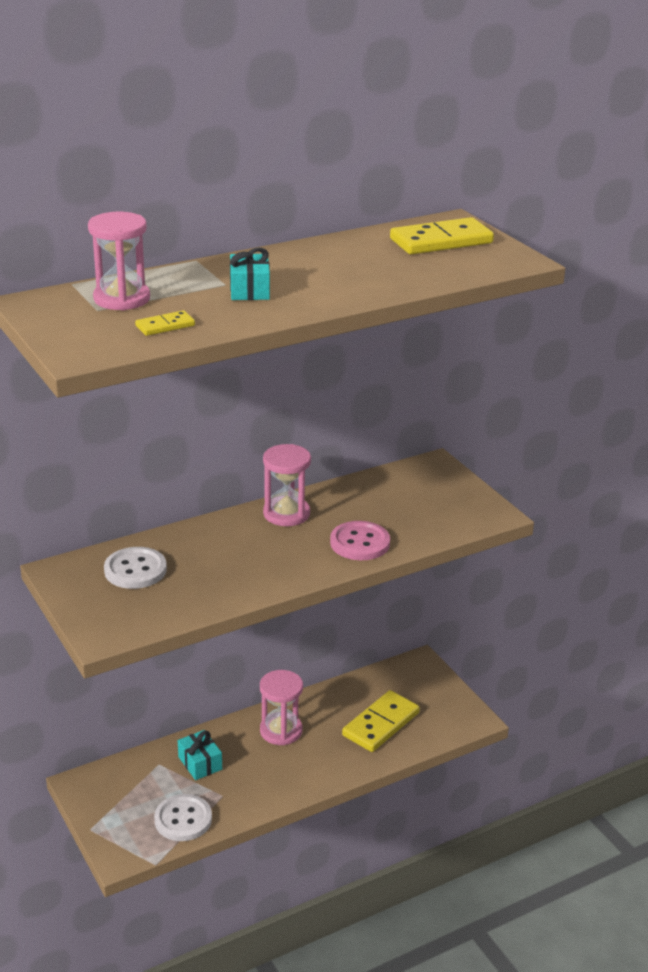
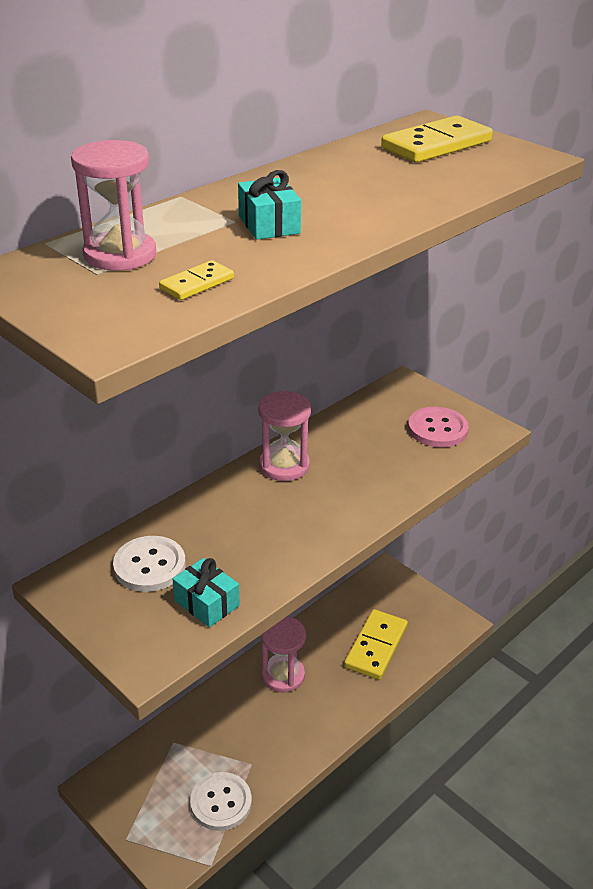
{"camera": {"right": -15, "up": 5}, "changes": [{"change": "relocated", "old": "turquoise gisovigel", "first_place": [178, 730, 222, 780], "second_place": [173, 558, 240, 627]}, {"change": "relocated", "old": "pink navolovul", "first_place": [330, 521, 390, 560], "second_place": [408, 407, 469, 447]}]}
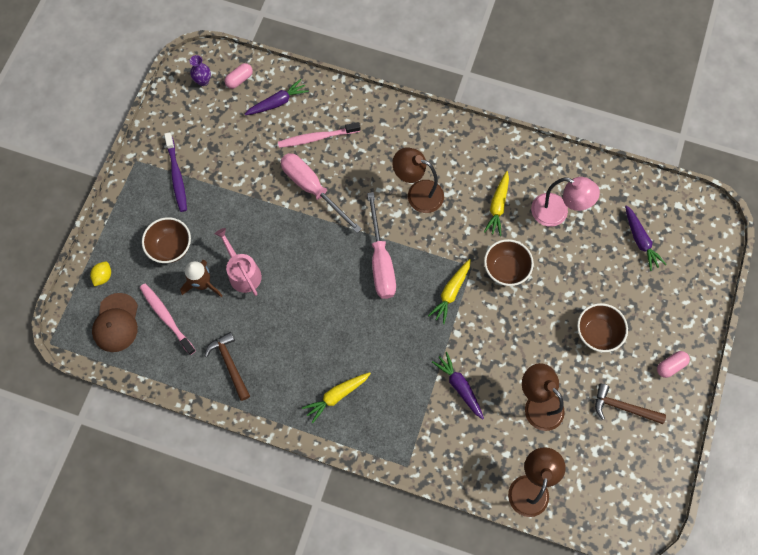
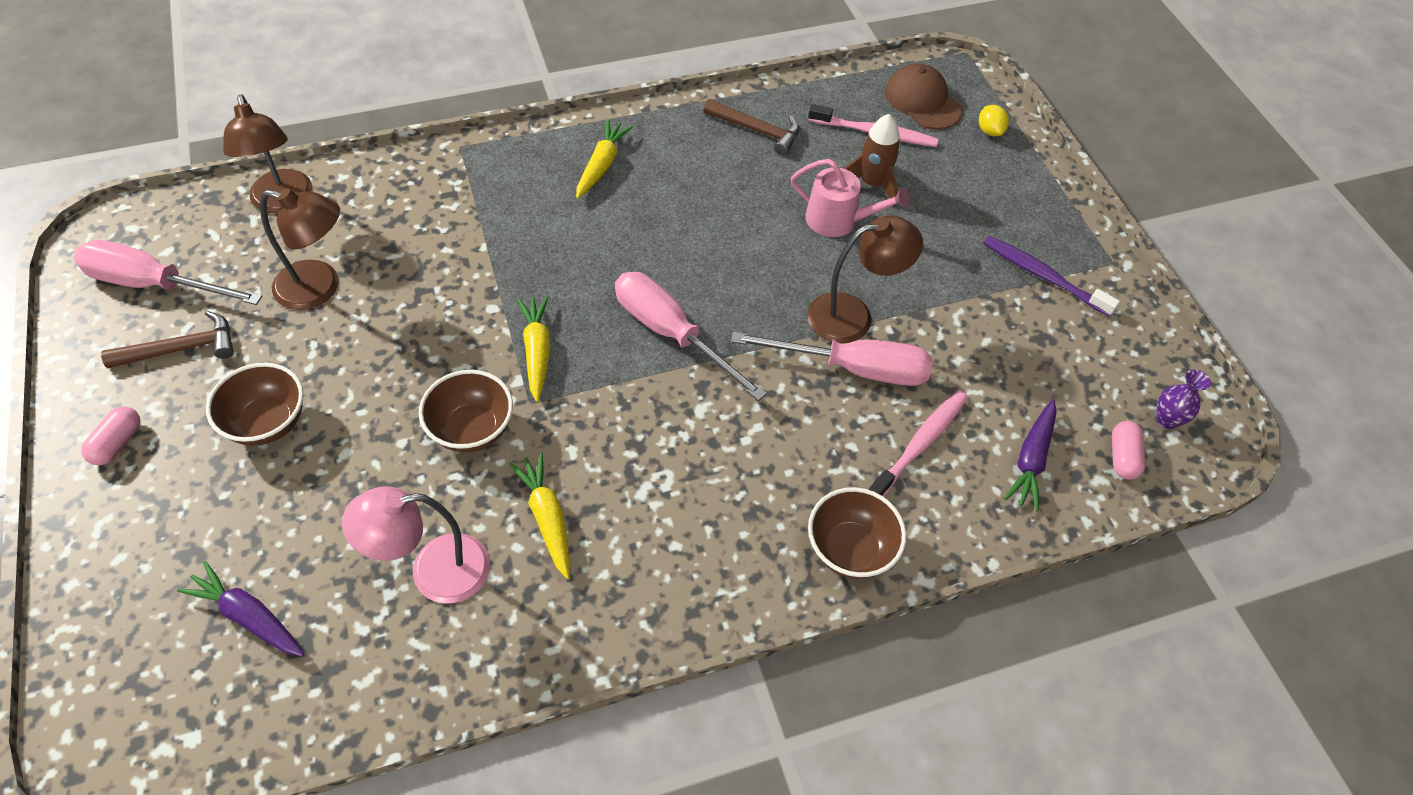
{"camera": {"right": 140, "up": -15}, "changes": [{"change": "appeared", "new": "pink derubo", "second_place": [73, 240, 262, 305]}, {"change": "relocated", "old": "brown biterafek", "first_place": [392, 148, 444, 213], "second_place": [807, 215, 923, 343]}, {"change": "relocated", "old": "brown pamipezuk", "first_place": [142, 217, 191, 263], "second_place": [808, 487, 906, 579]}, {"change": "missing", "old": "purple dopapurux", "first_place": [432, 352, 484, 420]}]}
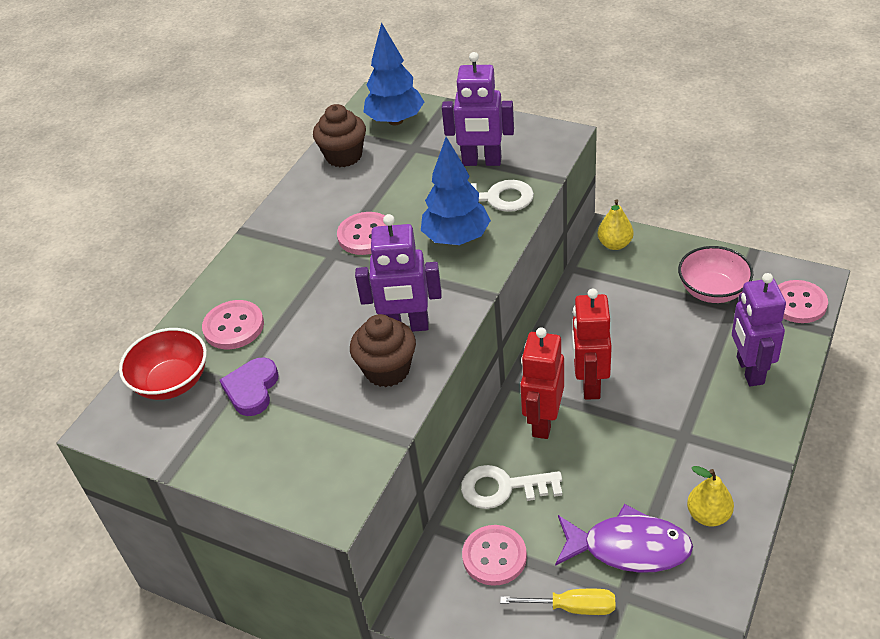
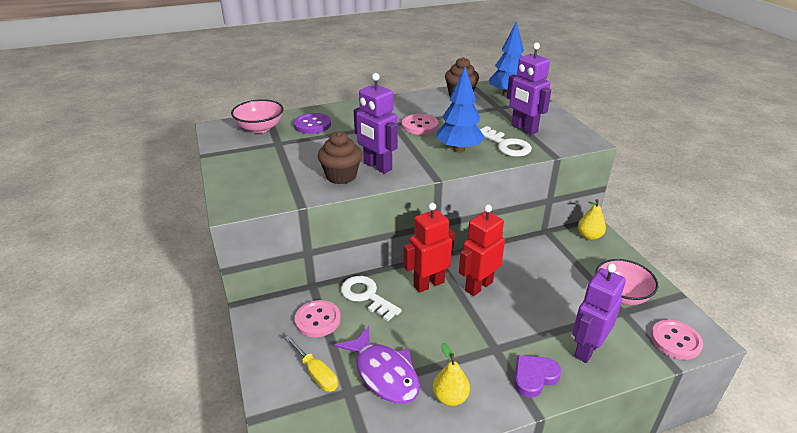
{"camera": {"right": 40, "up": -10}, "changes": [{"change": "colour", "old": "red pamipezuk", "new": "pink pamipezuk", "first_place": [119, 328, 207, 400], "second_place": [231, 99, 283, 133]}, {"change": "colour", "old": "pink navolovul", "new": "purple navolovul", "first_place": [202, 300, 264, 349], "second_place": [294, 113, 331, 134]}, {"change": "relocated", "old": "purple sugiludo", "first_place": [220, 357, 279, 416], "second_place": [514, 355, 561, 397]}]}
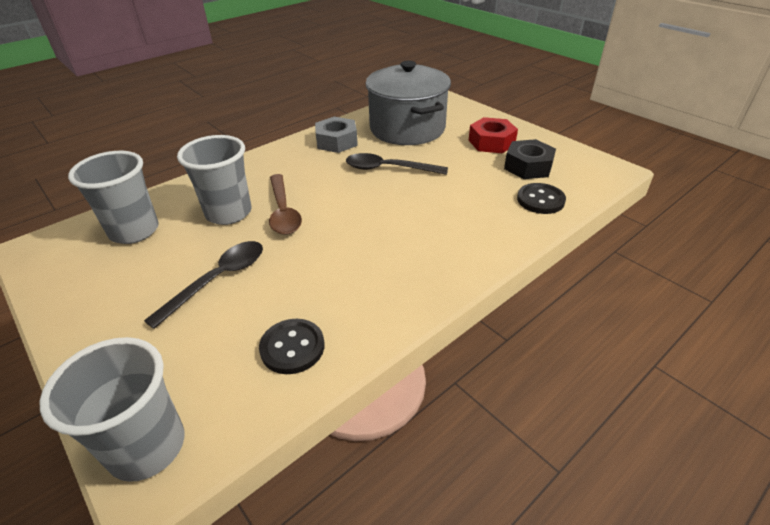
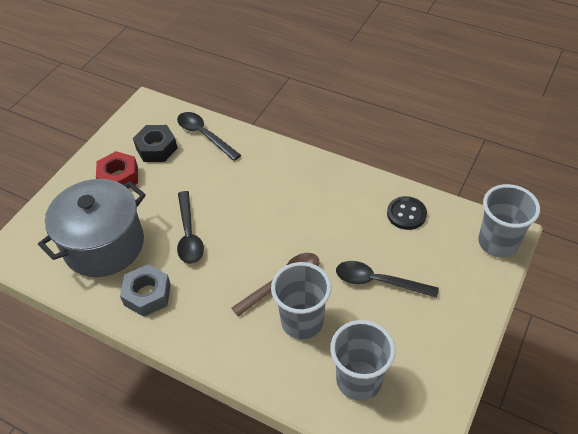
{"camera": {"right": -110, "up": 10}, "changes": [{"change": "exchanged", "old": "black navolovul", "new": "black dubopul", "first_place": [517, 183, 566, 214], "second_place": [177, 112, 241, 161]}]}
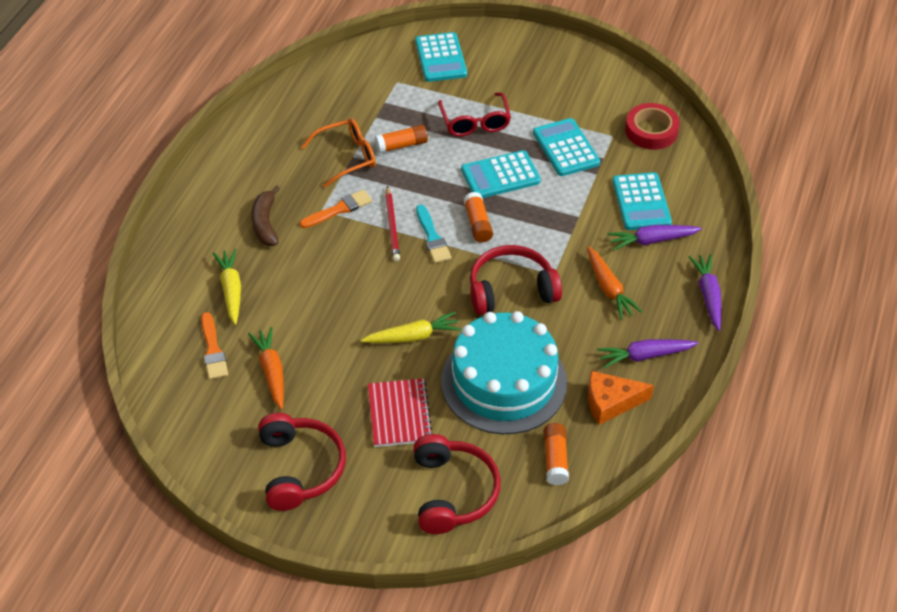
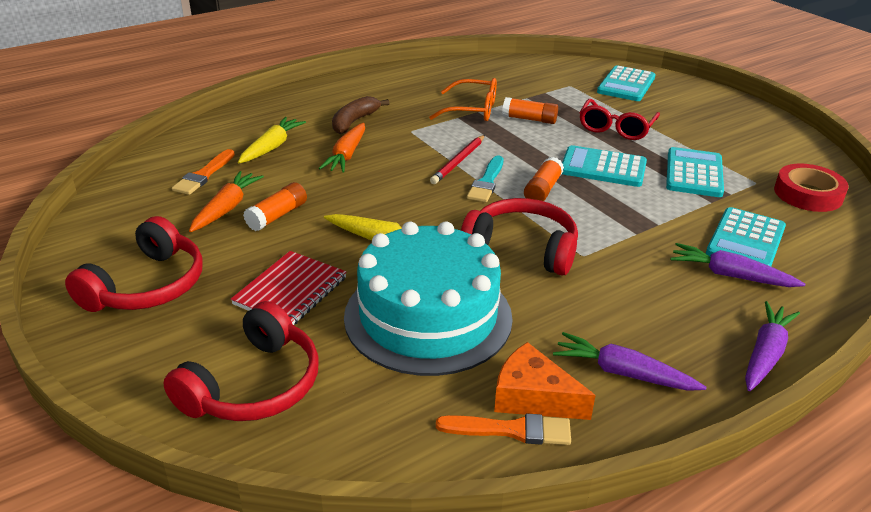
{"camera": {"right": 35, "up": -15}, "changes": [{"change": "relocated", "old": "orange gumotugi", "first_place": [544, 423, 569, 485], "second_place": [243, 182, 307, 231]}, {"change": "relocated", "old": "orange dopapurux", "first_place": [587, 246, 643, 320], "second_place": [319, 123, 365, 173]}, {"change": "relocated", "old": "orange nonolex", "first_place": [299, 189, 372, 228], "second_place": [436, 413, 571, 445]}]}
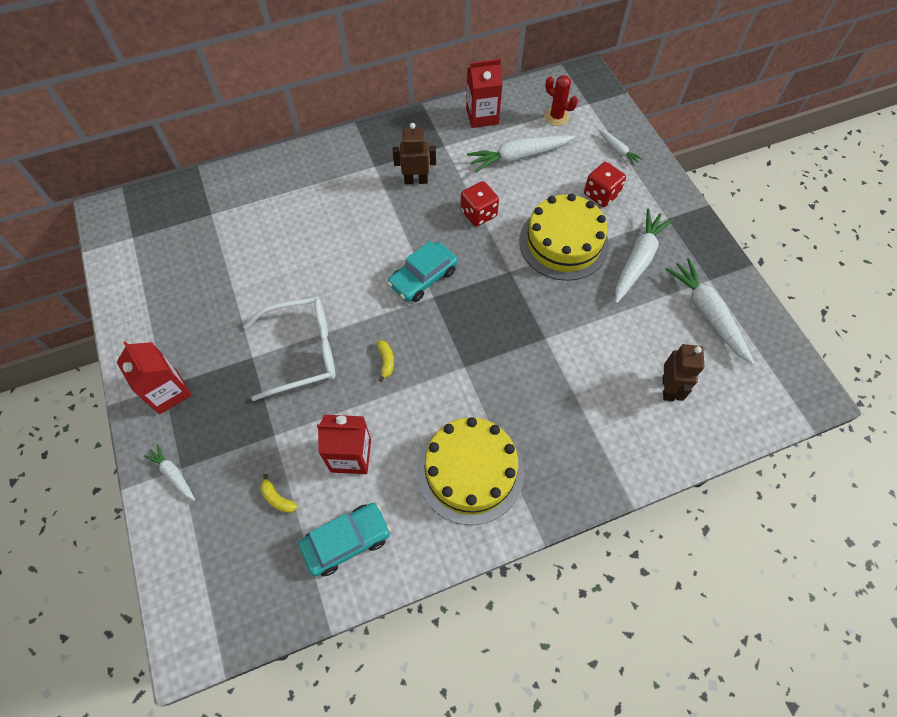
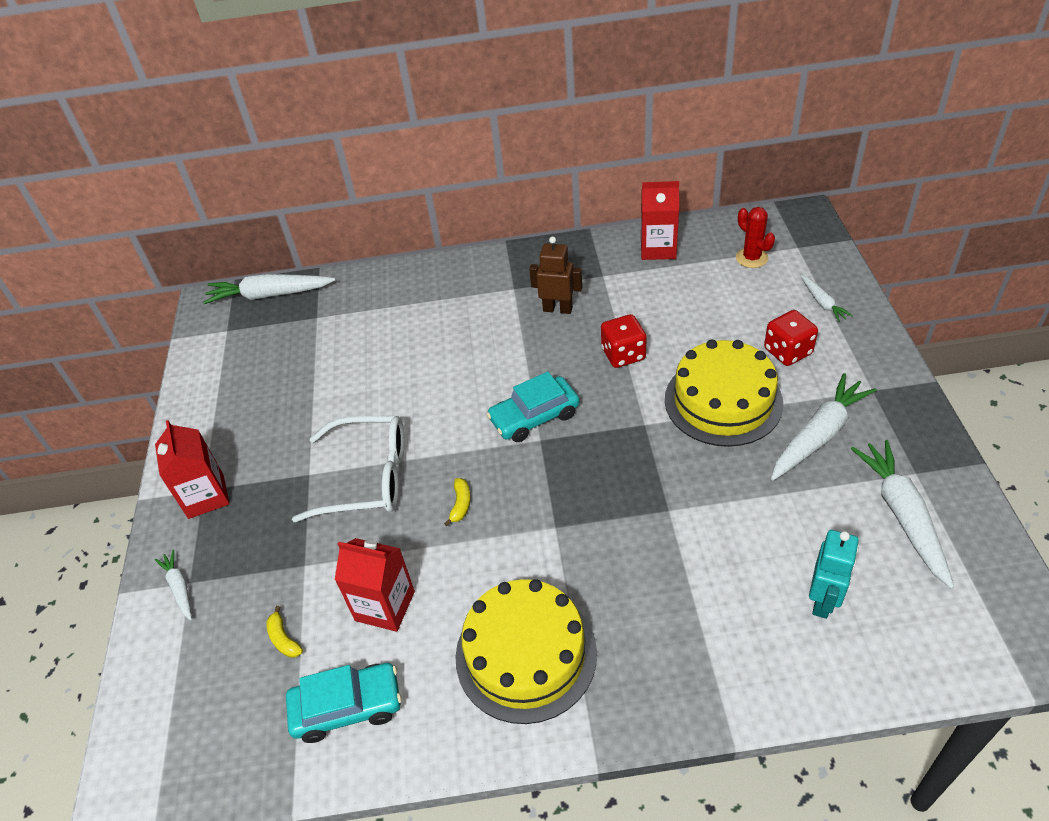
{"camera": {"right": 20, "up": -15}, "changes": [{"change": "relocated", "old": "white dopapurux", "first_place": [467, 135, 575, 173], "second_place": [203, 274, 336, 304]}, {"change": "colour", "old": "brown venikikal", "new": "turquoise venikikal", "first_place": [663, 344, 704, 401], "second_place": [809, 530, 859, 619]}]}
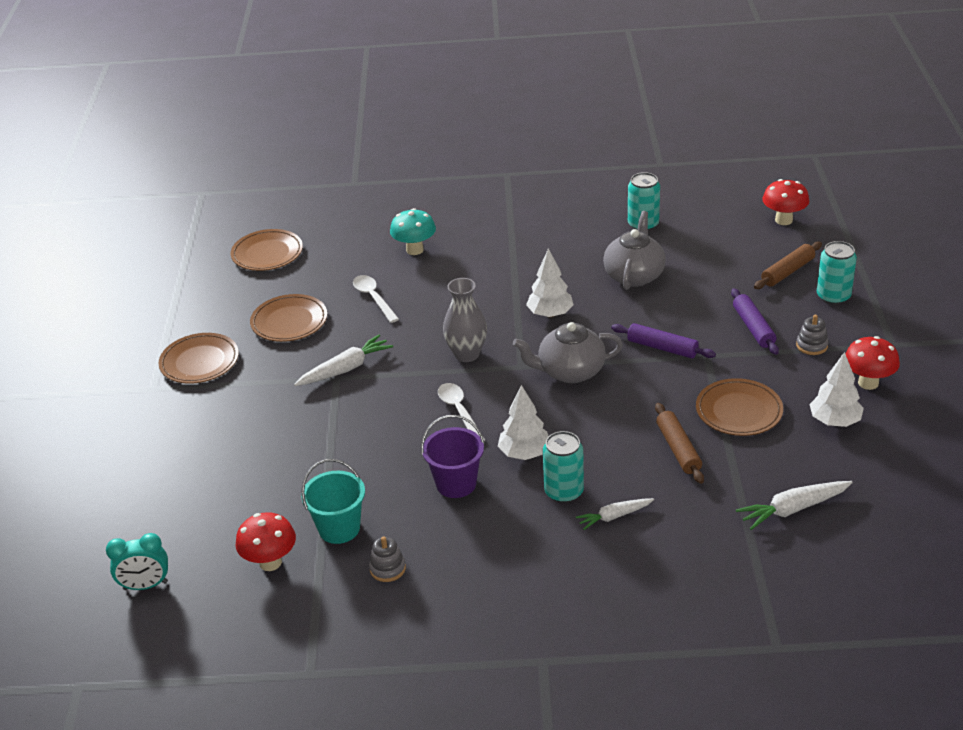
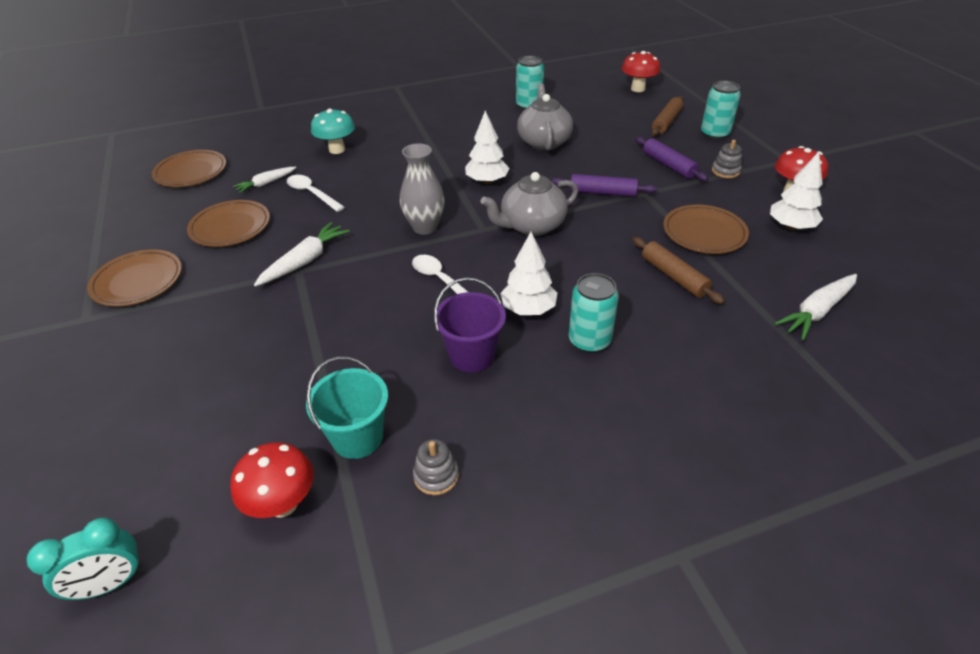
{"camera": {"right": -20, "up": 5}, "changes": [{"change": "relocated", "old": "white dopapurux", "first_place": [576, 498, 654, 530], "second_place": [233, 167, 296, 193]}]}
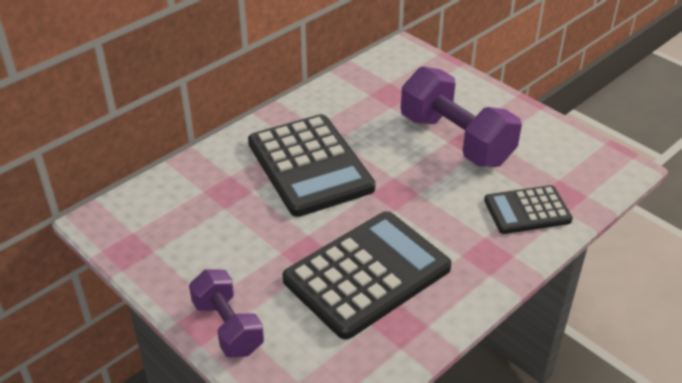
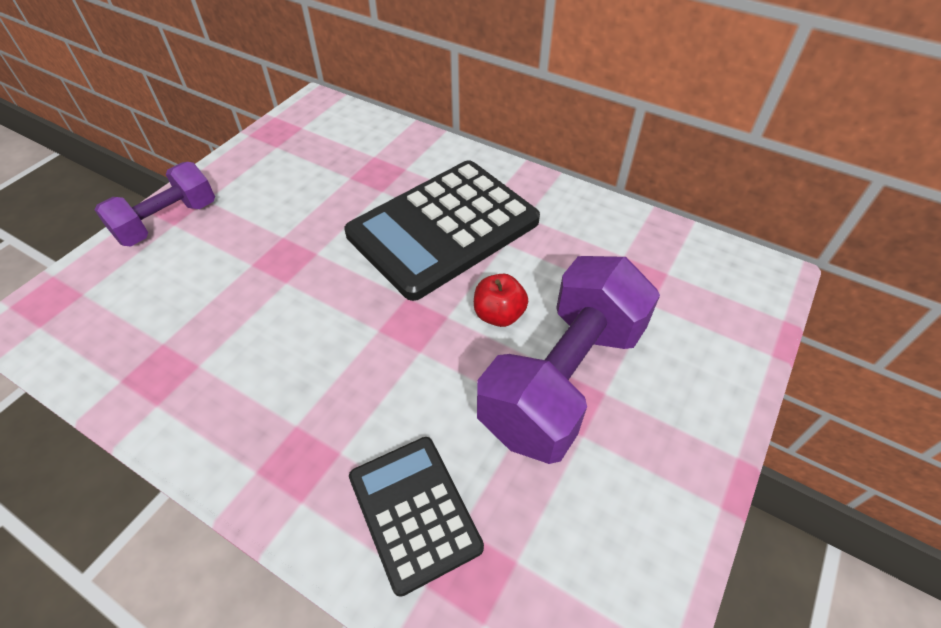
{"camera": {"right": 75, "up": 10}, "changes": [{"change": "appeared", "new": "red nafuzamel", "second_place": [474, 274, 528, 327]}, {"change": "missing", "old": "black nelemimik", "first_place": [282, 211, 452, 339]}]}
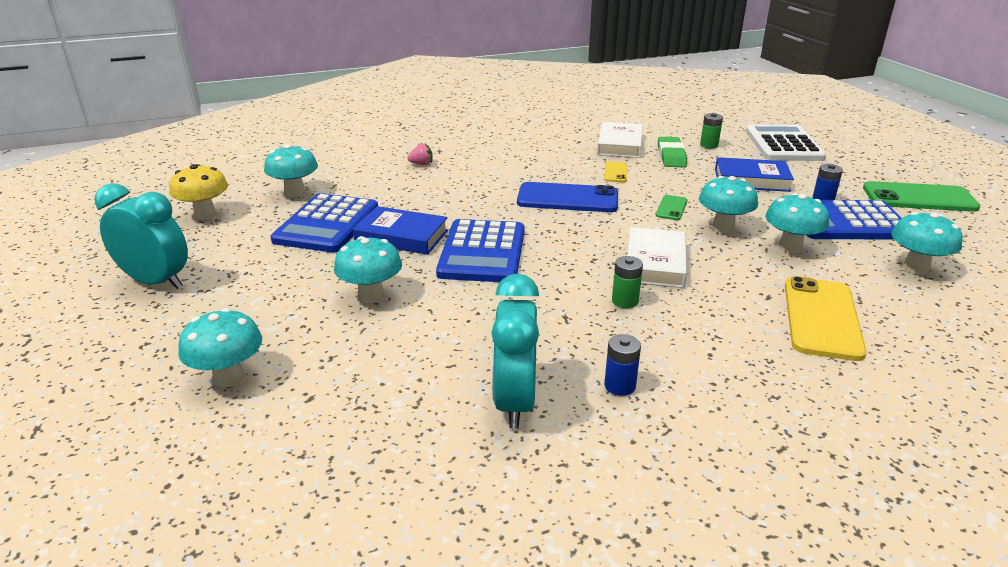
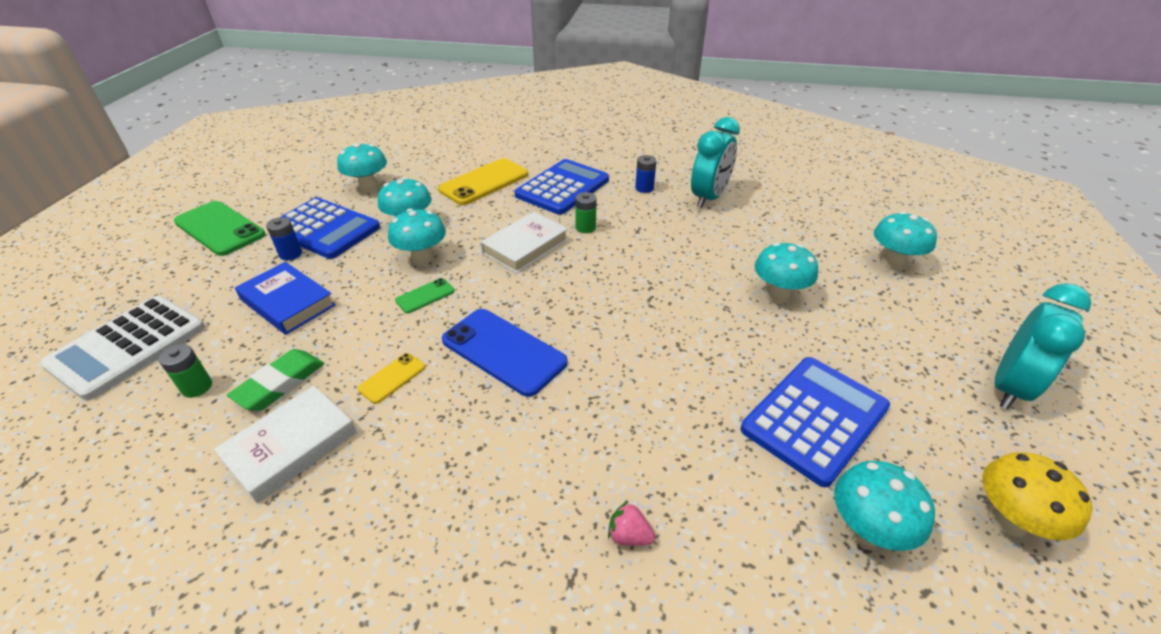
{"camera": {"right": -150, "up": 10}, "changes": [{"change": "relocated", "old": "blue nelemimik", "first_place": [436, 219, 525, 282], "second_place": [515, 159, 609, 215]}, {"change": "spun", "old": "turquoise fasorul", "first_place": [95, 183, 188, 289], "second_place": [995, 283, 1091, 409], "degrees": -105}, {"change": "missing", "old": "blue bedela", "first_place": [353, 206, 448, 255]}]}
